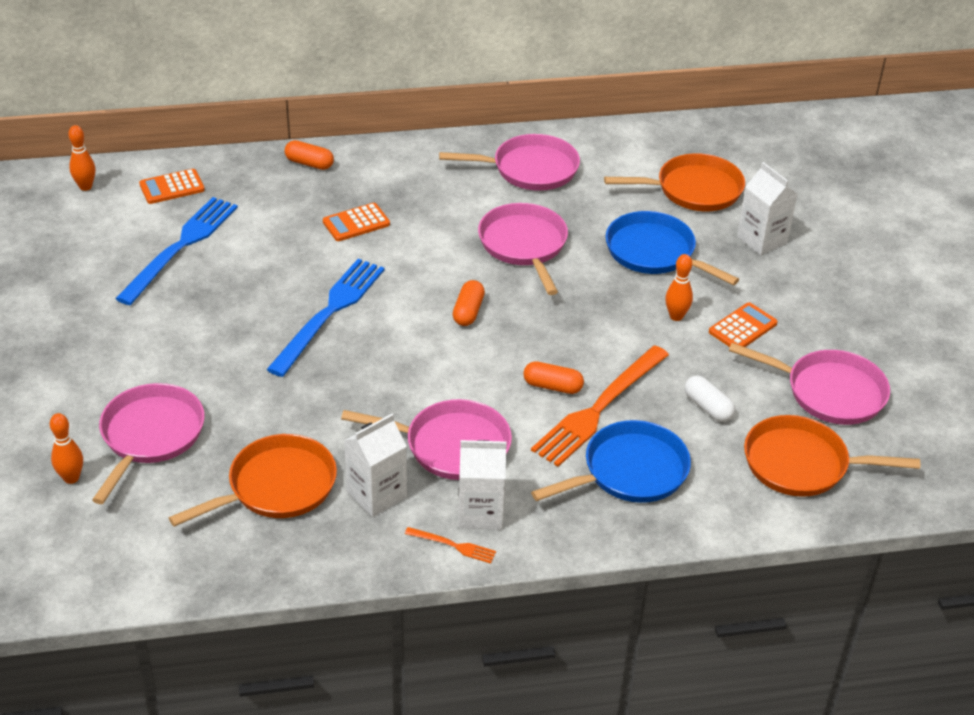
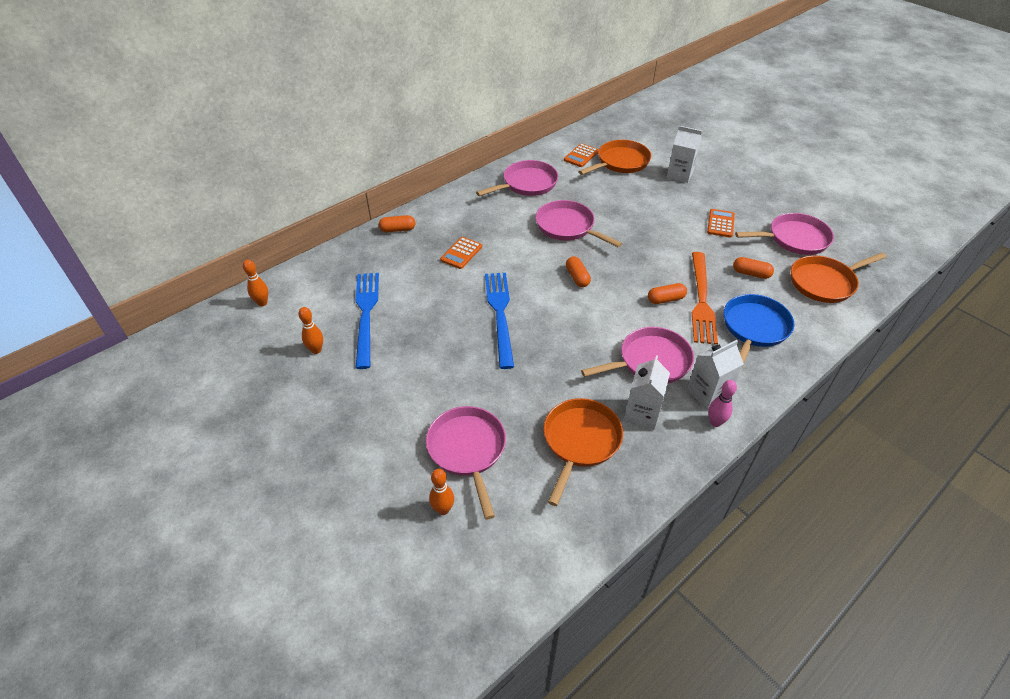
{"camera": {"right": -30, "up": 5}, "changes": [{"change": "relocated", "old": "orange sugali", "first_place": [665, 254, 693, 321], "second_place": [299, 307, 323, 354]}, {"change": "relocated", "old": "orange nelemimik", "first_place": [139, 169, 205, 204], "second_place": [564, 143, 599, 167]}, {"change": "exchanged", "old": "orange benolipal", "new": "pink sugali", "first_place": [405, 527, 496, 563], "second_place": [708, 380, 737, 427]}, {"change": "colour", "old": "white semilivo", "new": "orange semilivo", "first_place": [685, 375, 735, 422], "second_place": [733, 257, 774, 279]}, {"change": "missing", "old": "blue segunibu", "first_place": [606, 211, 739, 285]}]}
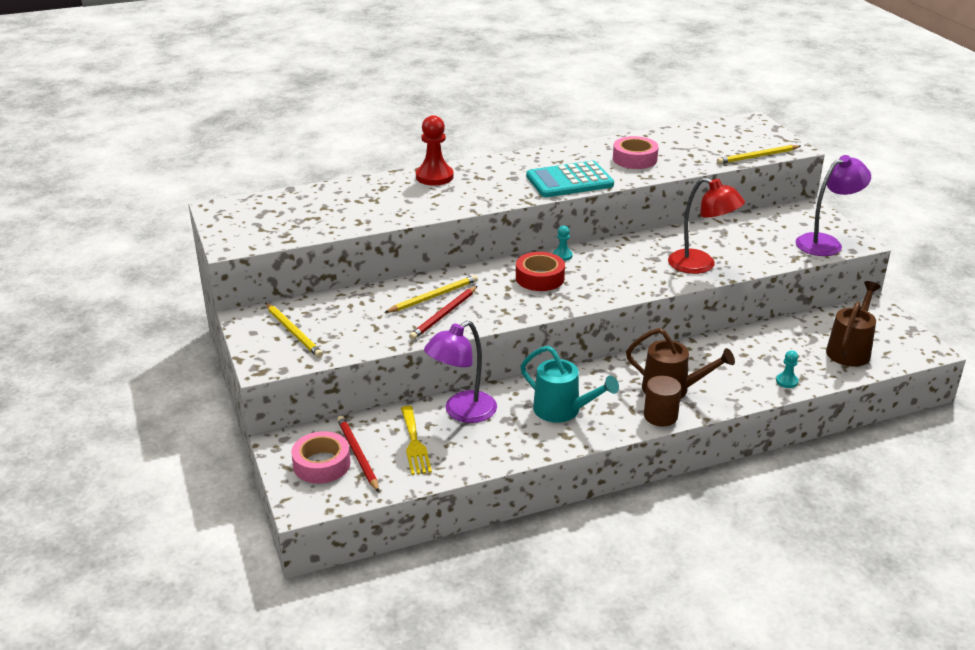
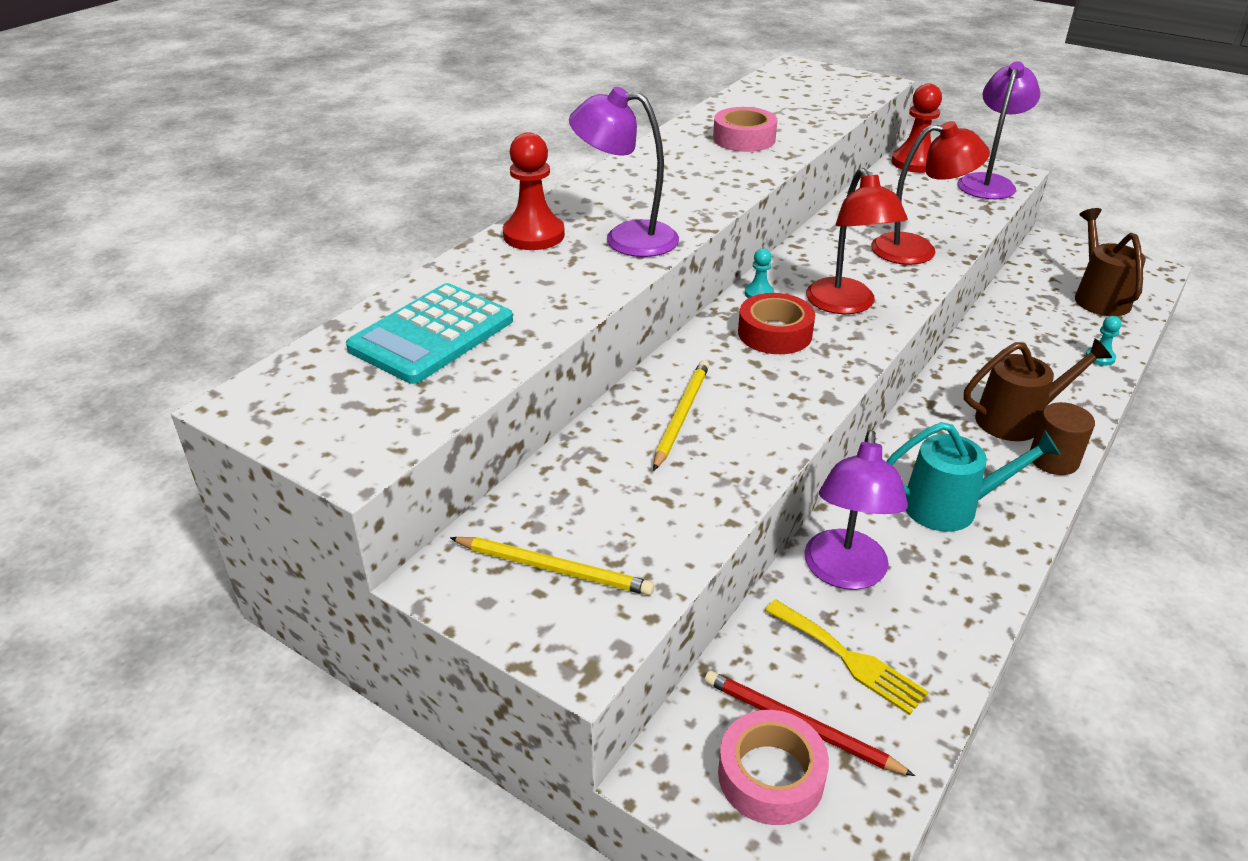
{"camera": {"right": -35, "up": 5}, "changes": [{"change": "relocated", "old": "turquoise nelemimik", "first_place": [526, 161, 614, 197], "second_place": [346, 283, 513, 384]}, {"change": "appeared", "new": "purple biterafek", "second_place": [569, 87, 679, 257]}, {"change": "appeared", "new": "red biterafek", "second_place": [806, 168, 908, 314]}, {"change": "appeared", "new": "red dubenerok", "second_place": [892, 83, 942, 173]}, {"change": "missing", "old": "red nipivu", "first_place": [409, 286, 477, 340]}, {"change": "missing", "old": "yellow nipivu", "first_place": [717, 145, 801, 164]}]}
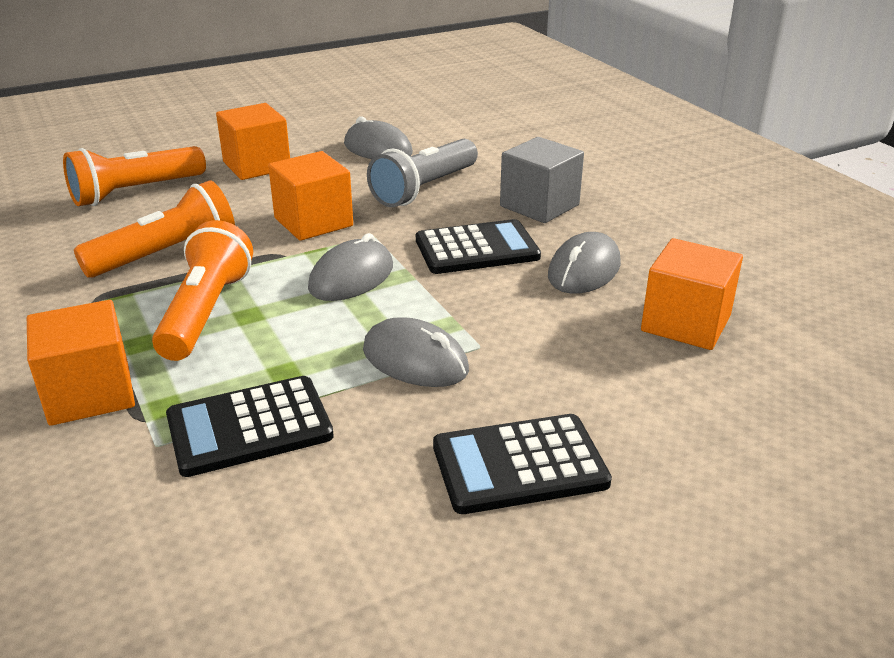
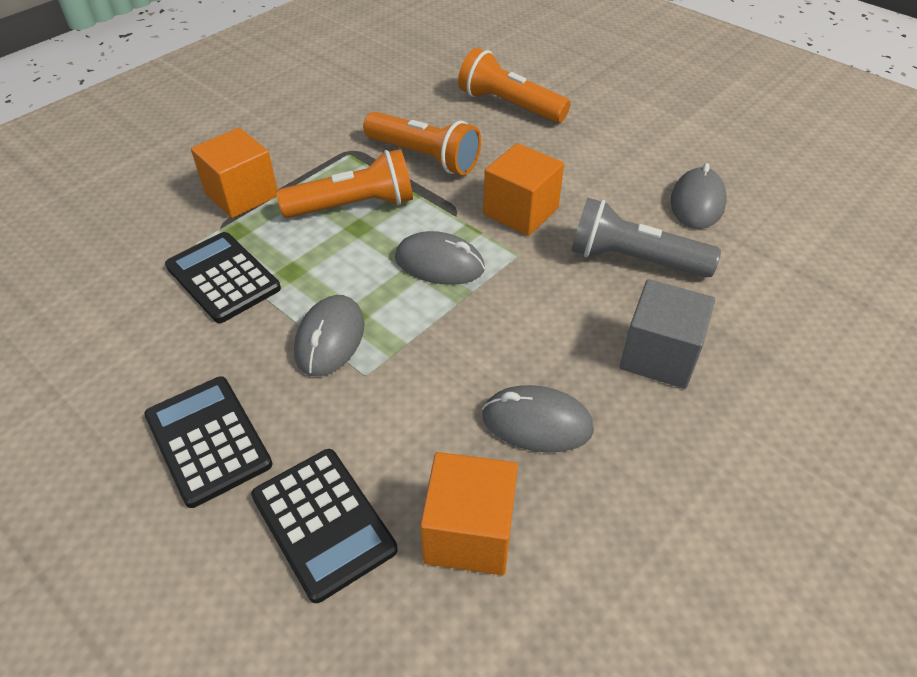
{"camera": {"right": 70, "up": 15}, "changes": [{"change": "relocated", "old": "black nelemimik", "first_place": [416, 219, 541, 274], "second_place": [251, 449, 398, 603]}, {"change": "missing", "old": "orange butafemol", "first_place": [216, 103, 290, 180]}]}
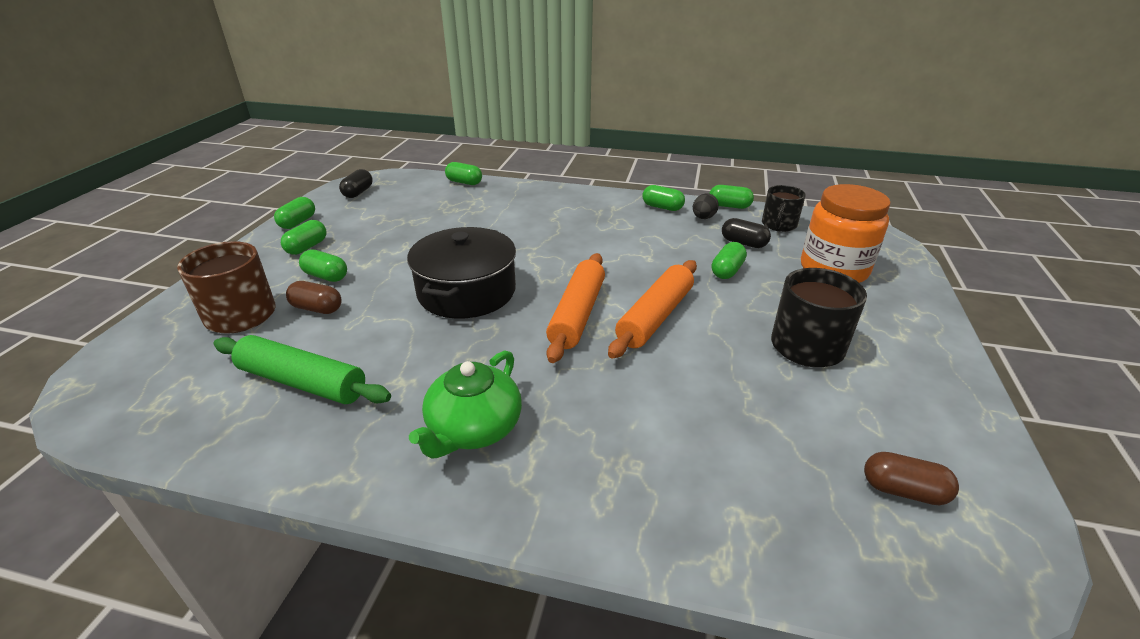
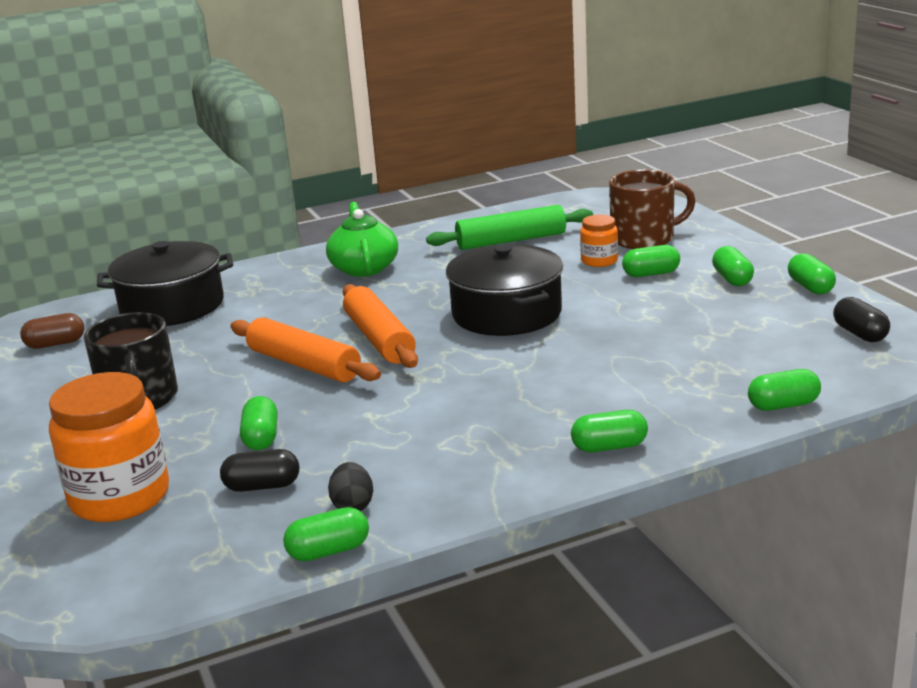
{"camera": {"right": 145, "up": -10}, "changes": [{"change": "appeared", "new": "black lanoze", "second_place": [97, 241, 233, 326]}, {"change": "spun", "old": "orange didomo", "first_place": [608, 260, 697, 359], "second_place": [231, 317, 381, 382], "degrees": -45}, {"change": "relocated", "old": "green semilivo", "first_place": [642, 185, 685, 211], "second_place": [571, 410, 648, 452]}, {"change": "exchanged", "old": "brown semilivo", "new": "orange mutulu", "first_place": [286, 281, 342, 314], "second_place": [580, 214, 618, 267]}, {"change": "missing", "old": "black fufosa", "first_place": [762, 185, 806, 232]}]}
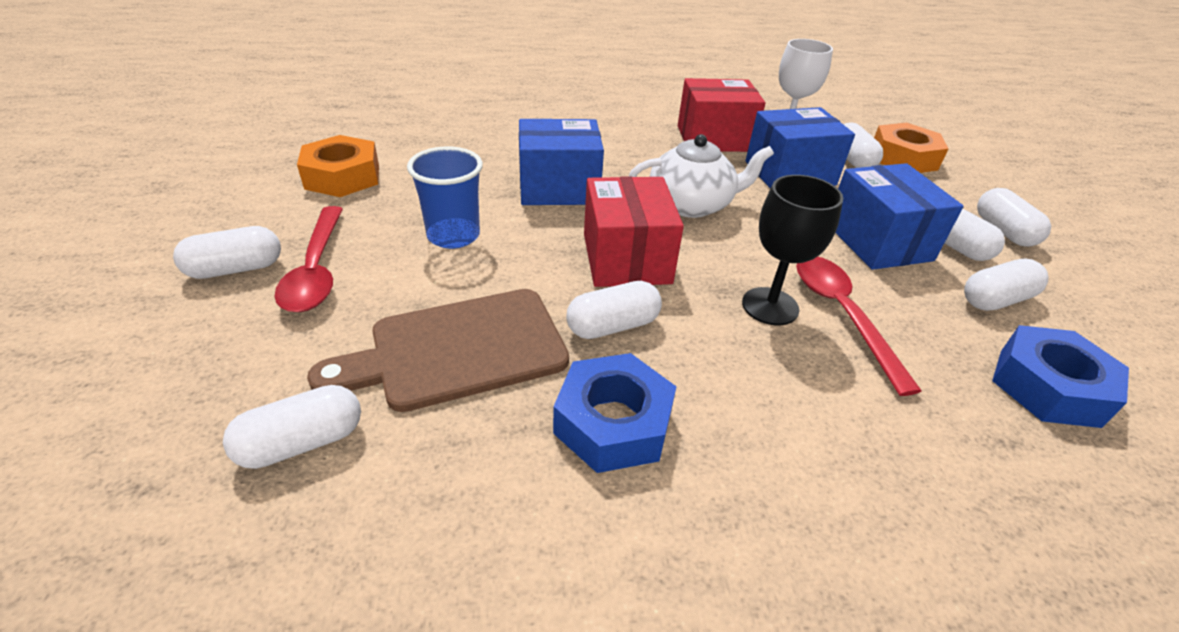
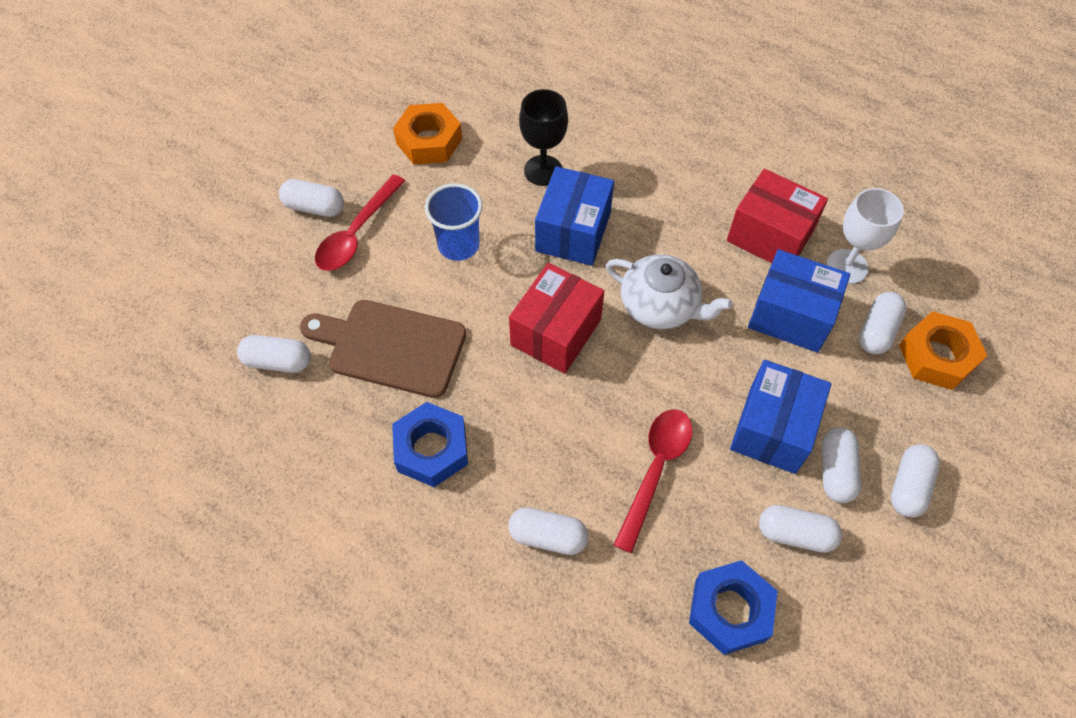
{"camera": {"right": 40, "up": 20}, "changes": [{"change": "relocated", "old": "white semilivo", "first_place": [566, 281, 662, 339], "second_place": [508, 507, 589, 555]}, {"change": "relocated", "old": "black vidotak", "first_place": [742, 175, 843, 325], "second_place": [519, 89, 568, 186]}, {"change": "spun", "old": "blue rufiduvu", "first_place": [519, 119, 604, 205], "second_place": [535, 166, 614, 266], "degrees": 75}]}
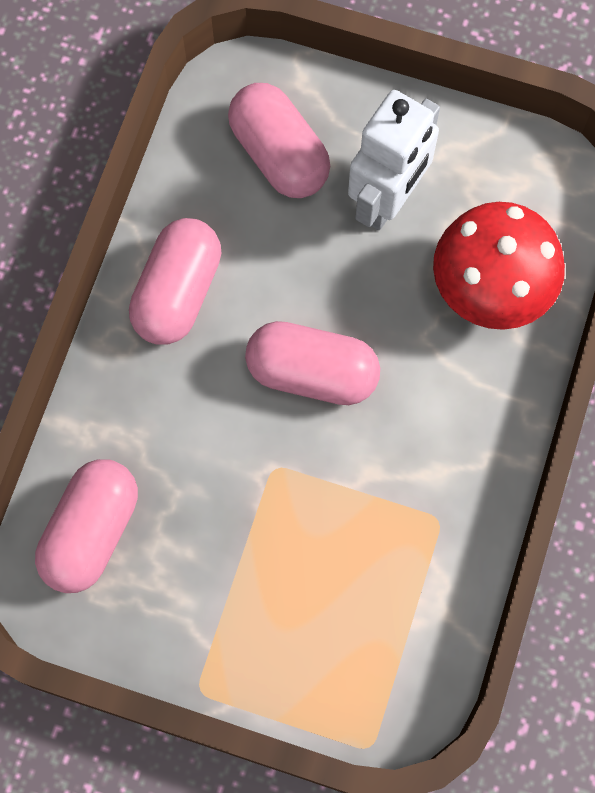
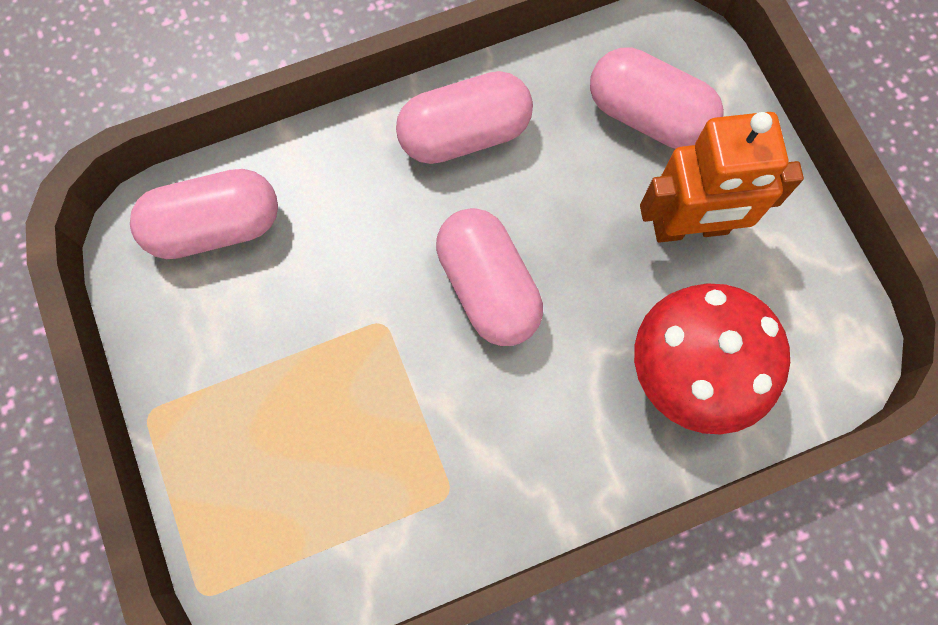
{"camera": {"right": 50, "up": 0}, "changes": [{"change": "spun", "old": "pink semilivo", "first_place": [228, 83, 330, 198], "second_place": [590, 47, 724, 149], "degrees": -75}, {"change": "colour", "old": "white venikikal", "new": "orange venikikal", "first_place": [348, 90, 440, 230], "second_place": [640, 112, 804, 243]}]}
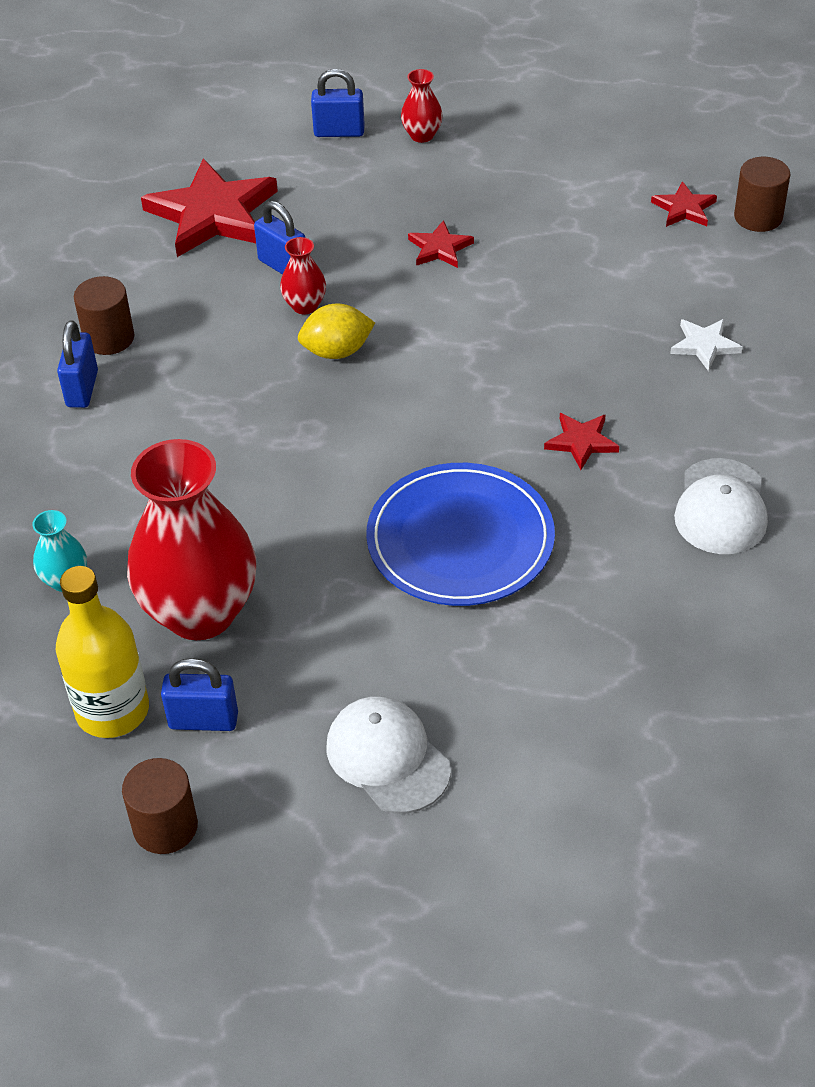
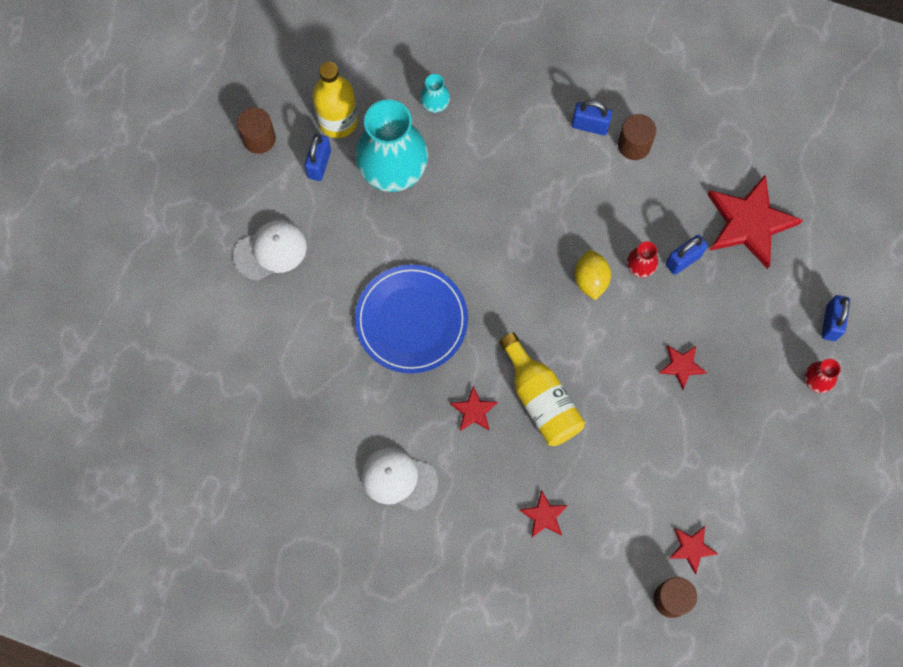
{"camera": {"right": 100, "up": 25}, "changes": [{"change": "colour", "old": "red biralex", "new": "turquoise biralex", "first_place": [127, 439, 256, 640], "second_place": [355, 100, 428, 192]}, {"change": "appeared", "new": "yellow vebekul", "second_place": [499, 333, 585, 446]}, {"change": "colour", "old": "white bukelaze", "new": "red bukelaze", "first_place": [670, 319, 743, 371], "second_place": [519, 490, 568, 537]}]}
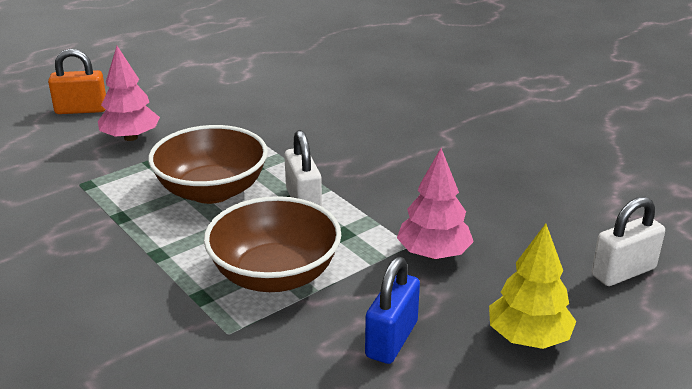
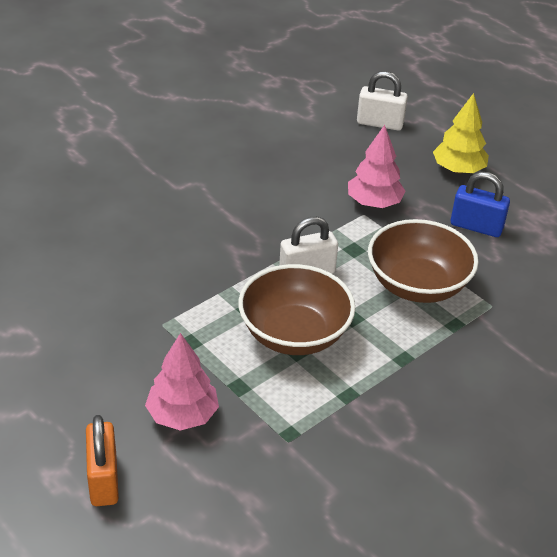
{"camera": {"right": -95, "up": 10}, "changes": [{"change": "spun", "old": "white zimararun", "first_place": [591, 197, 665, 286], "second_place": [357, 71, 408, 130], "degrees": -45}]}
